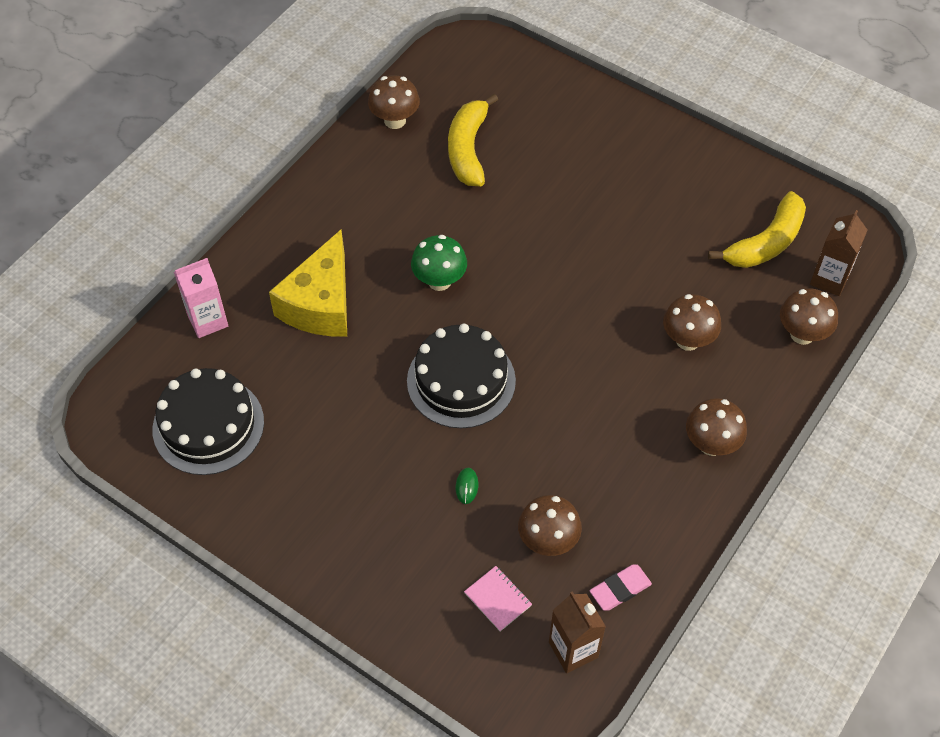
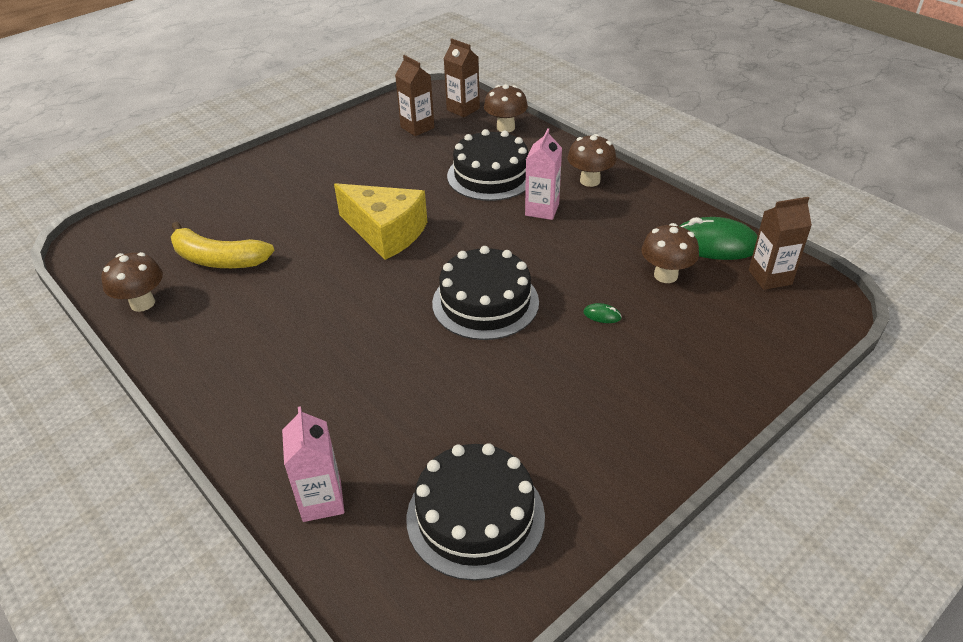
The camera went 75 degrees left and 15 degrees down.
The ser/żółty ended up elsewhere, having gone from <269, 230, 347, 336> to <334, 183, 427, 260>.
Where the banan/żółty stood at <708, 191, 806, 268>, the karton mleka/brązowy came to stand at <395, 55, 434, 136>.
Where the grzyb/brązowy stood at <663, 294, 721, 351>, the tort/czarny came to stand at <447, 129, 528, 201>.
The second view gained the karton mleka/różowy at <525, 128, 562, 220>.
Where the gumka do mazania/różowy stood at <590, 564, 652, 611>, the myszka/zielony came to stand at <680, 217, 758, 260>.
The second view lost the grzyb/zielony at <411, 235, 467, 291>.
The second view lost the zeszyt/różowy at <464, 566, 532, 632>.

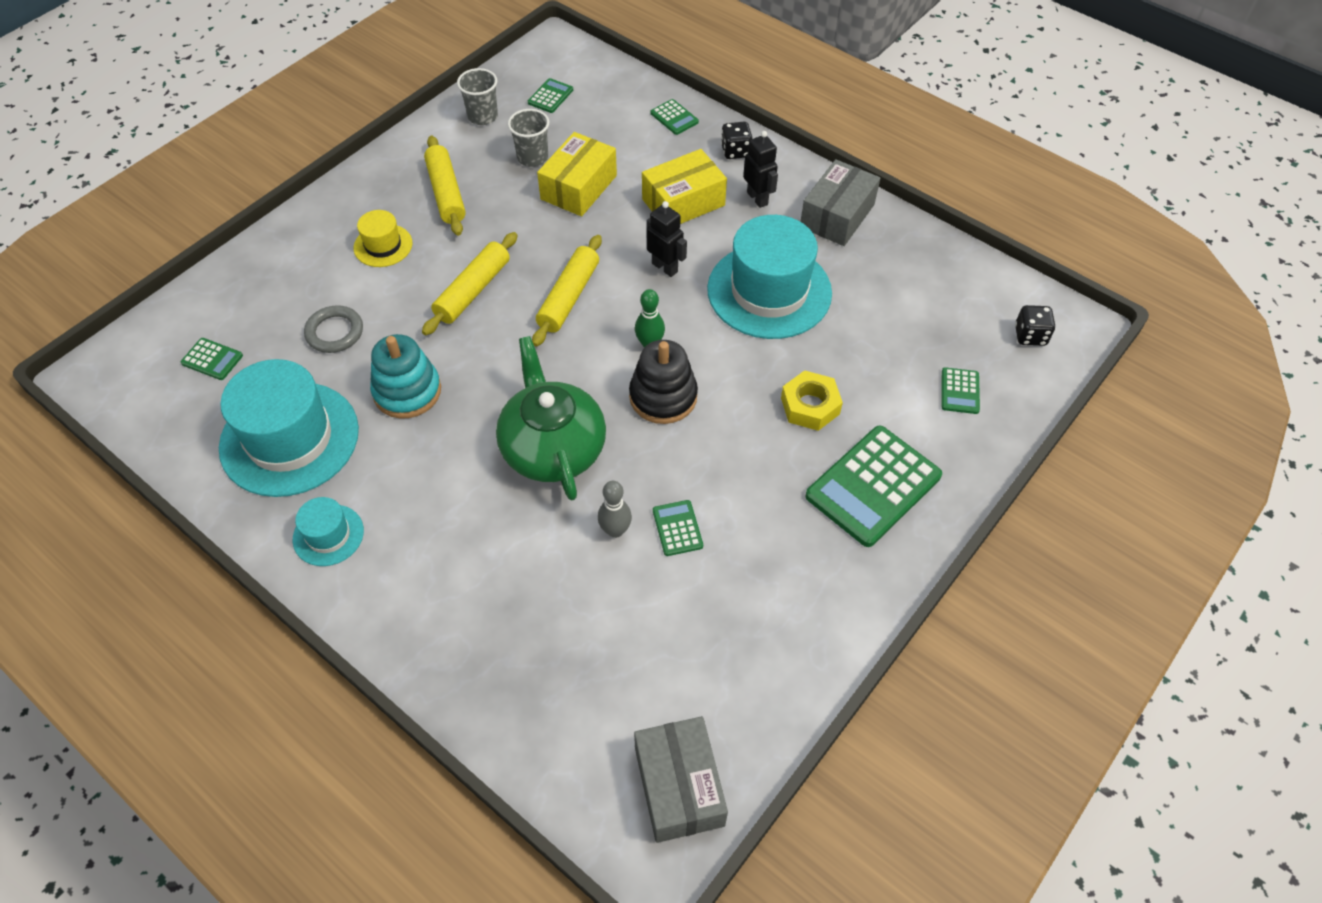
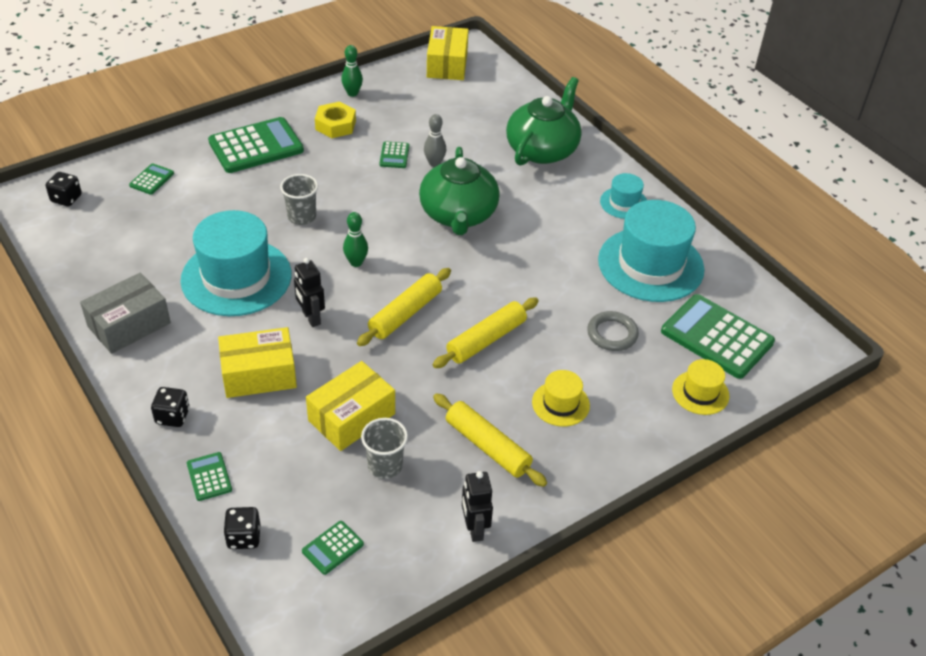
The camera went 165 degrees left and 10 degrees down.
The second view gained the kostka do gry/czarny at <223, 507, 260, 549>.
The szklanka/szary ended up elsewhere, having gone from <457, 68, 498, 125> to <280, 174, 318, 225>.
The nakrętka/żółty ended up elsewhere, having gone from <781, 370, 843, 431> to <315, 102, 356, 138>.
The second view gained the kręgiel/zielony at <341, 45, 363, 97>.
What was the pudełko/szary at <634, 716, 728, 843> turned into the pudełko/żółty at <427, 26, 469, 80>.
The wałek do ciasta/żółty at <424, 136, 466, 236> ended up facing another way, 45 degrees counterclockwise from before.
The robot/czarny ended up elsewhere, having gone from <743, 131, 778, 208> to <462, 471, 493, 542>.
The second view gained the imbryk/zielony at <506, 77, 581, 166>.
The size of the kalkulator/zielony at <181, 338, 243, 380> changed by a factor of 2.17.
The second view gained the kapelusz/żółty at <672, 359, 729, 415>.
The second view lost the zabawka nakładanka/turkusowy at <370, 334, 441, 418>.
The second view lost the zabawka nakładanka/czarny at <629, 340, 698, 424>.

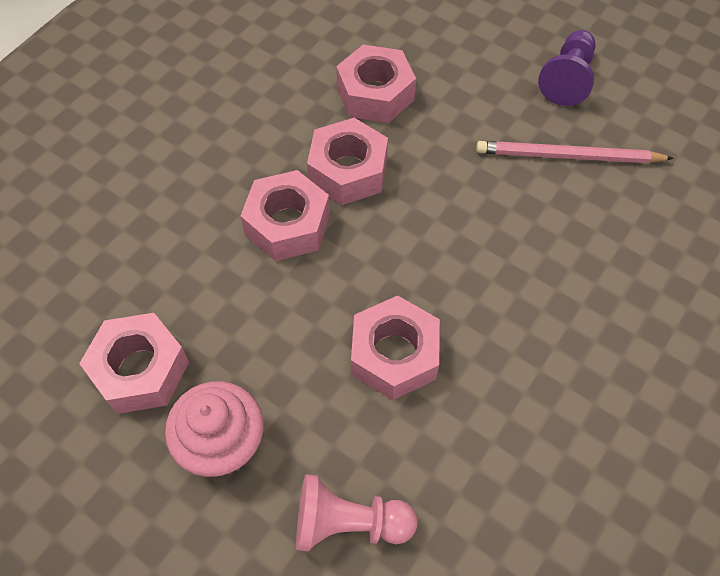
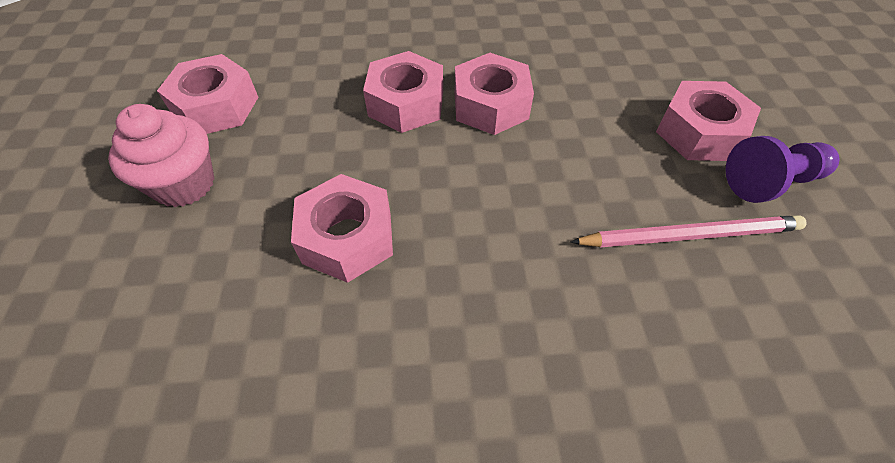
The camera went 50 degrees right and 5 degrees down.
The ołówek/różowy at <476, 141, 674, 163> ended up facing another way, 120 degrees clockwise from before.
The nakrętka/różowy ended up elsewhere, having gone from <336, 44, 416, 123> to <656, 81, 761, 161>.
The second view lost the pionek/różowy at <296, 474, 417, 552>.

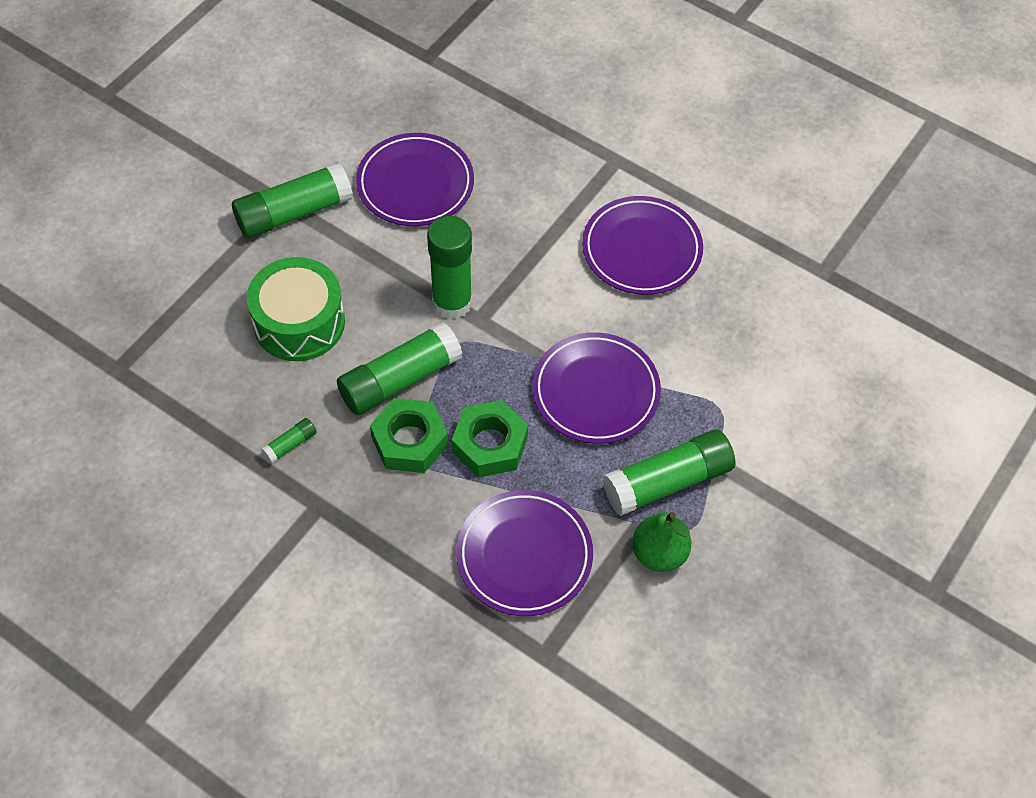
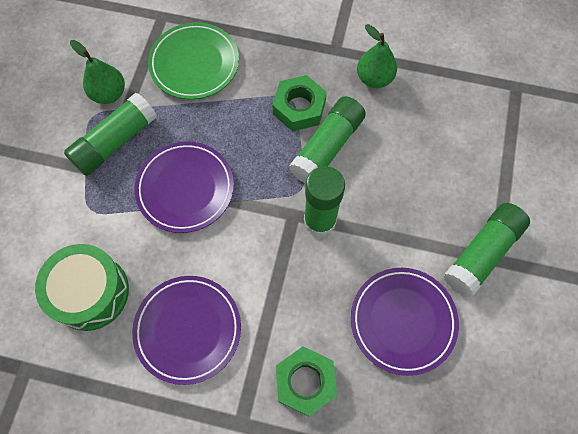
The camera went 160 degrees right and 10 degrees up.
The bęben/zielony ended up elsewhere, having gone from <247, 257, 345, 361> to <35, 244, 129, 331>.
What was the talerz/fioletowy at <456, 490, 593, 616> turned into the talerz/zielony at <148, 22, 239, 100>.
The nakrętka/zielony ended up elsewhere, having gone from <452, 400, 528, 478> to <276, 346, 337, 417>.
Where the klej w sztyfcie/zielony stood at <261, 418, 317, 464>, the gruszka/zielony came to stand at <357, 24, 397, 88>.

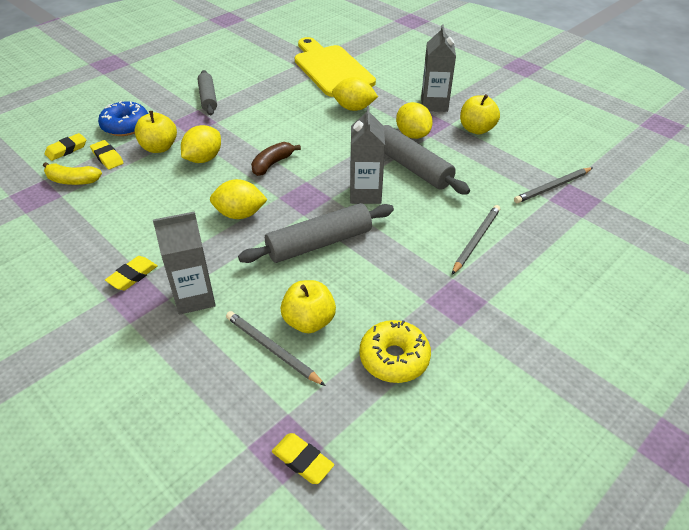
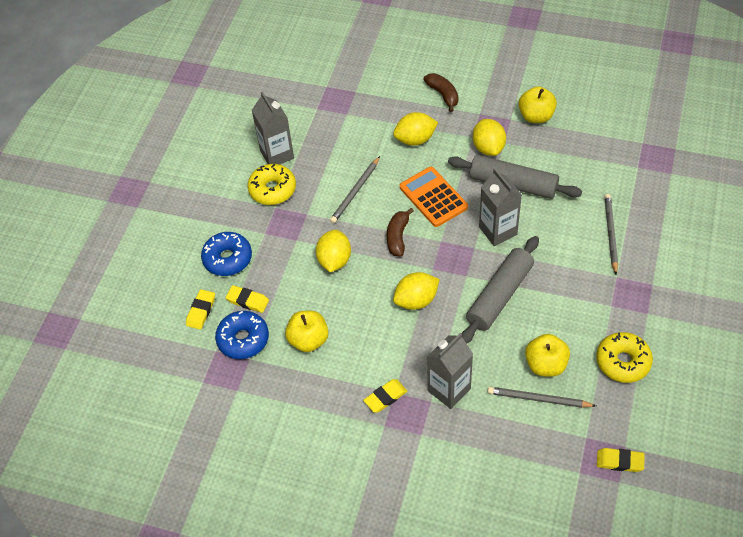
The camera went 25 degrees left and 10 degrees up.
Where the banan/żółty stood at <43, 162, 102, 185>, the donut/niebieski came to stand at <215, 311, 269, 359>.
Where the wałek do ciasta/szary stood at <198, 70, 217, 116>, the donut/żółty came to stand at <247, 164, 296, 205>.
The karton mleka/szary ended up elsewhere, having gone from <421, 24, 456, 112> to <252, 91, 294, 164>.
The jabłko/żółty ended up elsewhere, having gone from <135, 111, 177, 153> to <285, 311, 328, 352>.
The ołówek/szary ended up elsewhere, having gone from <514, 168, 592, 203> to <330, 156, 380, 223>.
The gumka do mazania/żółty at <105, 256, 158, 290> ended up facing another way, 45 degrees clockwise from before.
The second view gained the kalkulator/pomarańczowy at <400, 167, 468, 227>.
The second view gained the banan/brązowy at <423, 73, 458, 112>.
The cytryna/żółty at <396, 102, 433, 139> ended up facing another way, 45 degrees clockwise from before.
The second view lost the deska do krojenia/żółty at <295, 37, 376, 97>.

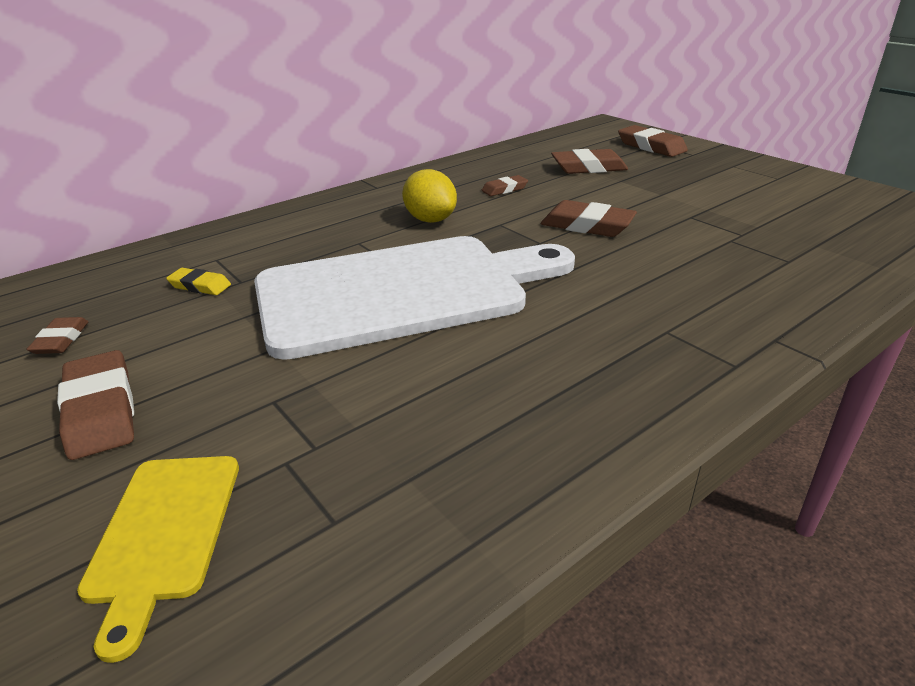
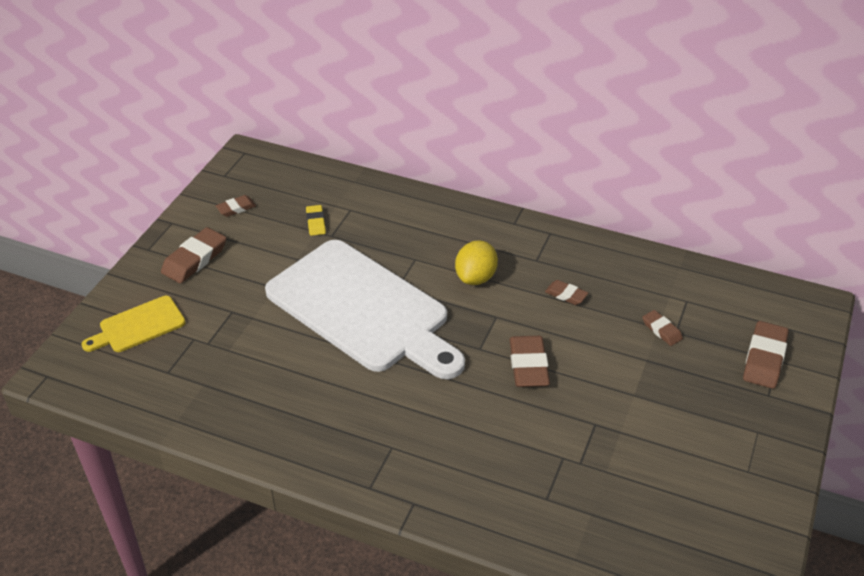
The camera went 60 degrees right and 10 degrees up.
The size of the gumka do mazania/brązowy at <551, 149, 628, 174> changed by a factor of 0.58.

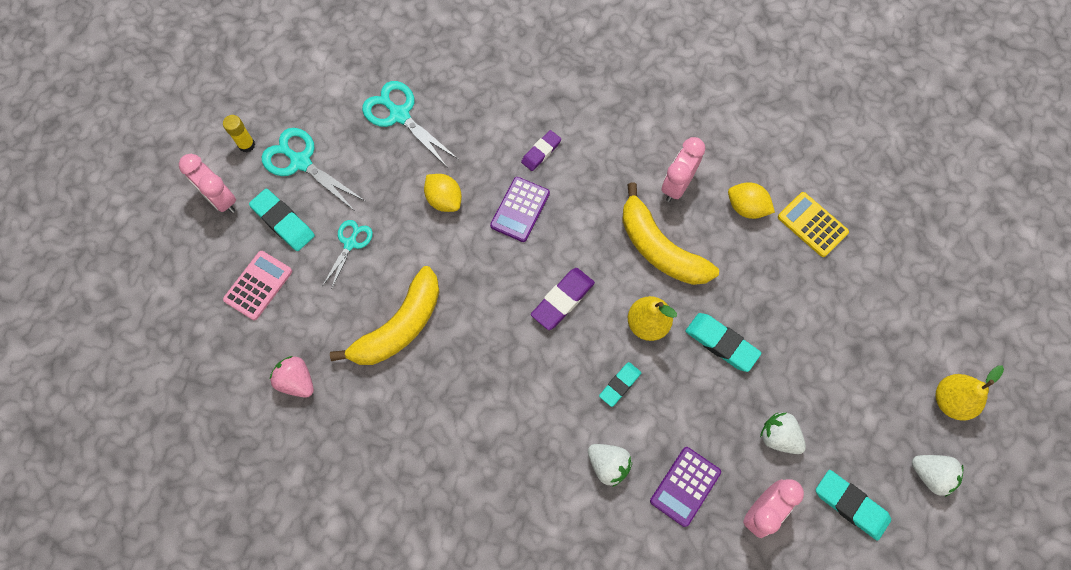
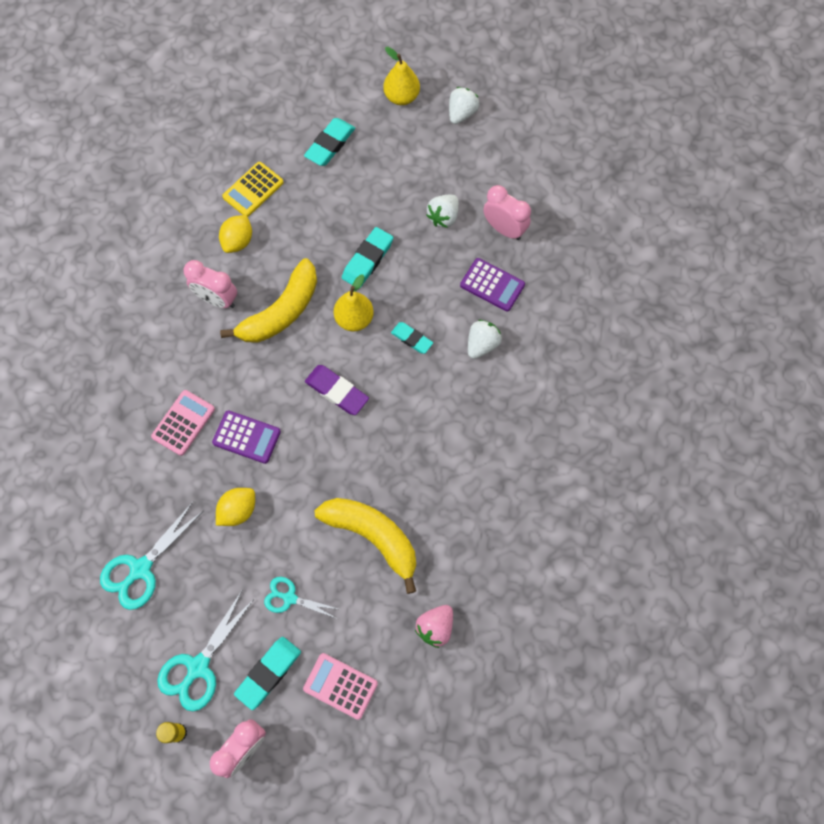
The camera went 95 degrees left and 0 degrees up.
Where the gumka do mazania/fioletowy stood at <521, 130, 561, 171>, the kalkulator/różowy came to stand at <151, 390, 215, 456>.
The gumka do mazania/turkusowy ended up elsewhere, having gone from <816, 470, 891, 541> to <304, 118, 355, 166>.

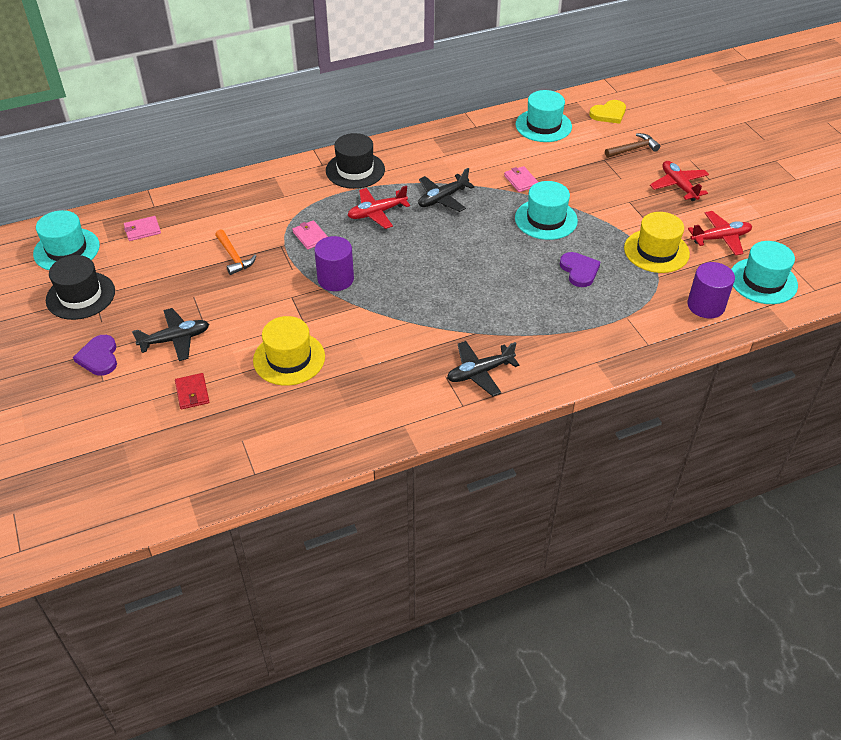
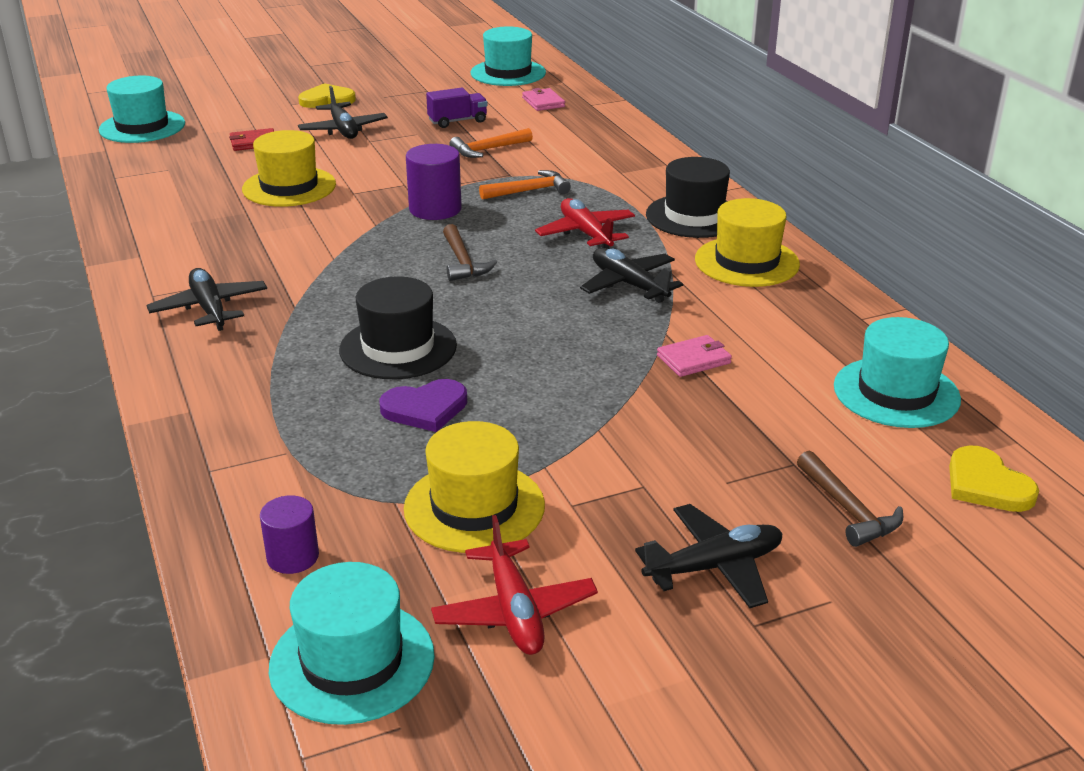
The camera went 90 degrees right and 15 degrees down.
The kapelusz/turkusowy ended up elsewhere, having gone from <515, 181, 578, 240> to <99, 76, 185, 143>.
The size of the walec/fioletowy at <688, 262, 735, 318> changed by a factor of 0.64.
What was the serce/fioletowy at <73, 335, 117, 376> turned into the serce/żółty at <298, 83, 356, 108>.
The kapelusz/czarny ended up elsewhere, having gone from <46, 255, 115, 320> to <339, 276, 457, 379>.
The second view gained the ciężarówka/fioletowy at <426, 88, 488, 128>.
The second view gained the młotek/brązowy at <443, 224, 497, 281>.
Where the portfel/różowy stood at <292, 220, 328, 250>, the młotek/pomarańczowy came to stand at <479, 170, 571, 200>.
What was the samolot/czerwony at <650, 161, 709, 201> turned into the samolot/czarny at <635, 504, 783, 608>.
The second view gained the kapelusz/żółty at <695, 198, 800, 287>.

